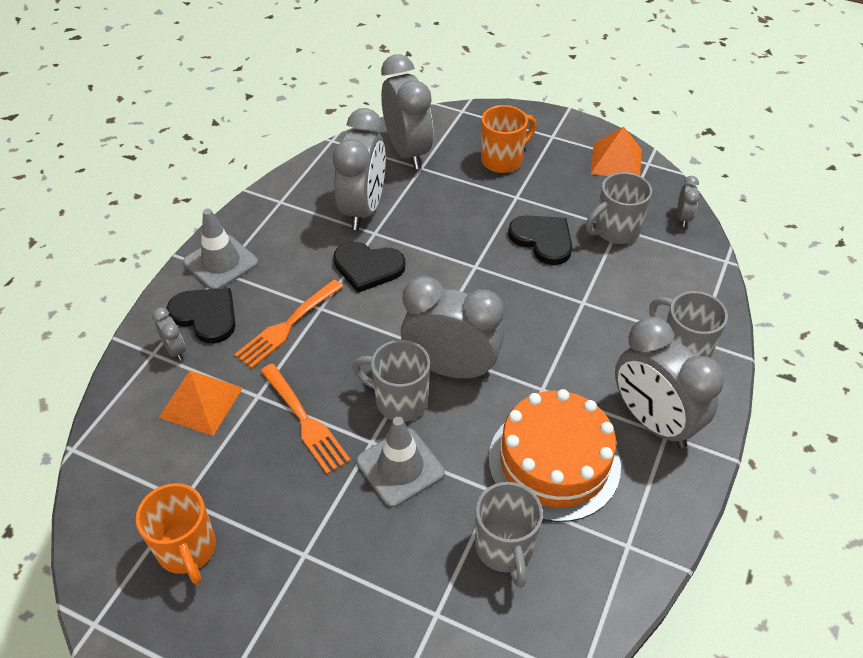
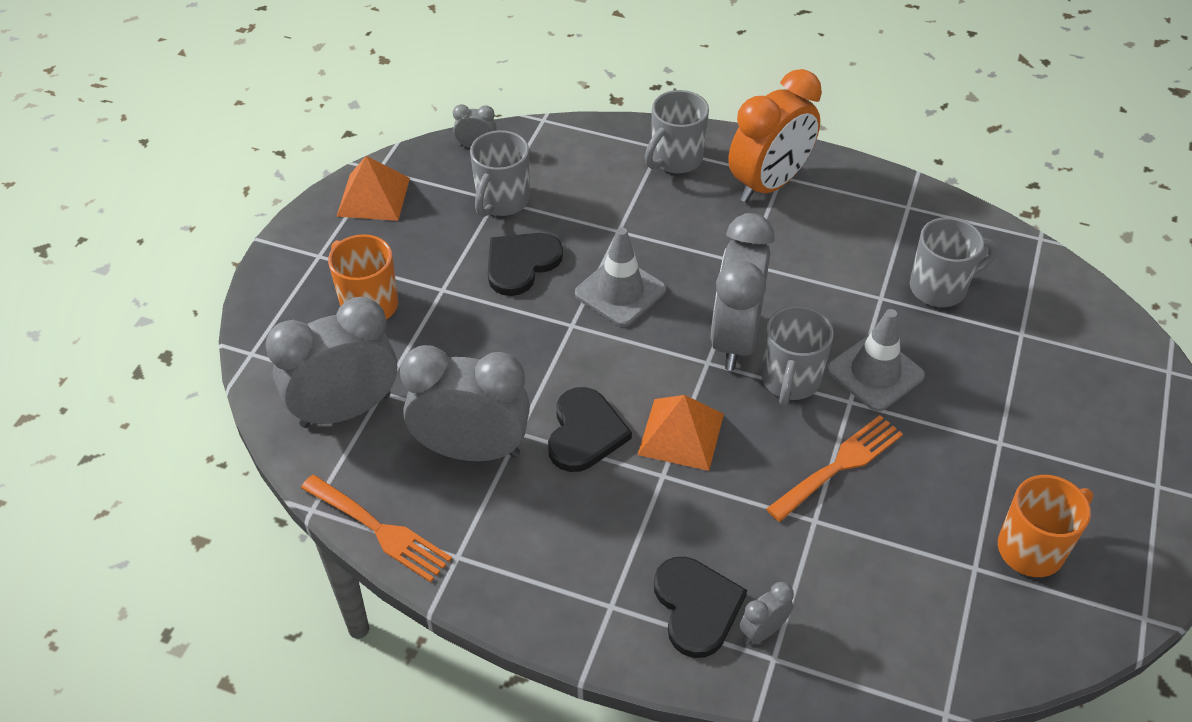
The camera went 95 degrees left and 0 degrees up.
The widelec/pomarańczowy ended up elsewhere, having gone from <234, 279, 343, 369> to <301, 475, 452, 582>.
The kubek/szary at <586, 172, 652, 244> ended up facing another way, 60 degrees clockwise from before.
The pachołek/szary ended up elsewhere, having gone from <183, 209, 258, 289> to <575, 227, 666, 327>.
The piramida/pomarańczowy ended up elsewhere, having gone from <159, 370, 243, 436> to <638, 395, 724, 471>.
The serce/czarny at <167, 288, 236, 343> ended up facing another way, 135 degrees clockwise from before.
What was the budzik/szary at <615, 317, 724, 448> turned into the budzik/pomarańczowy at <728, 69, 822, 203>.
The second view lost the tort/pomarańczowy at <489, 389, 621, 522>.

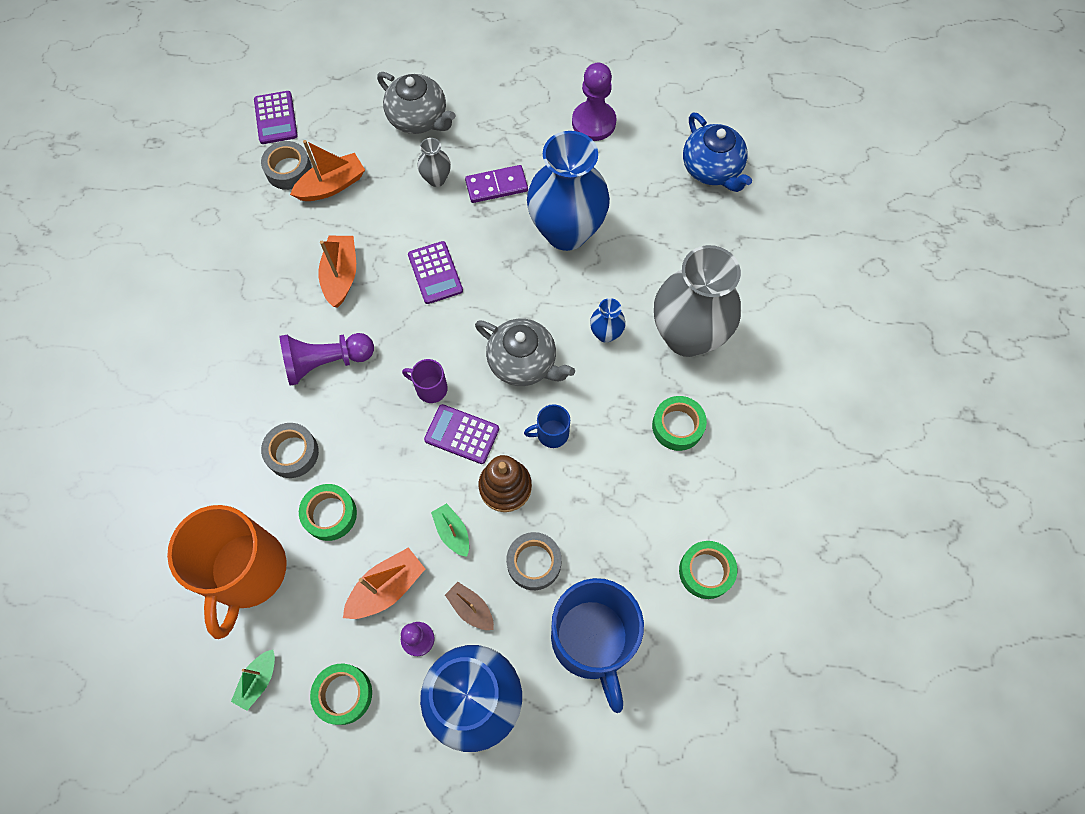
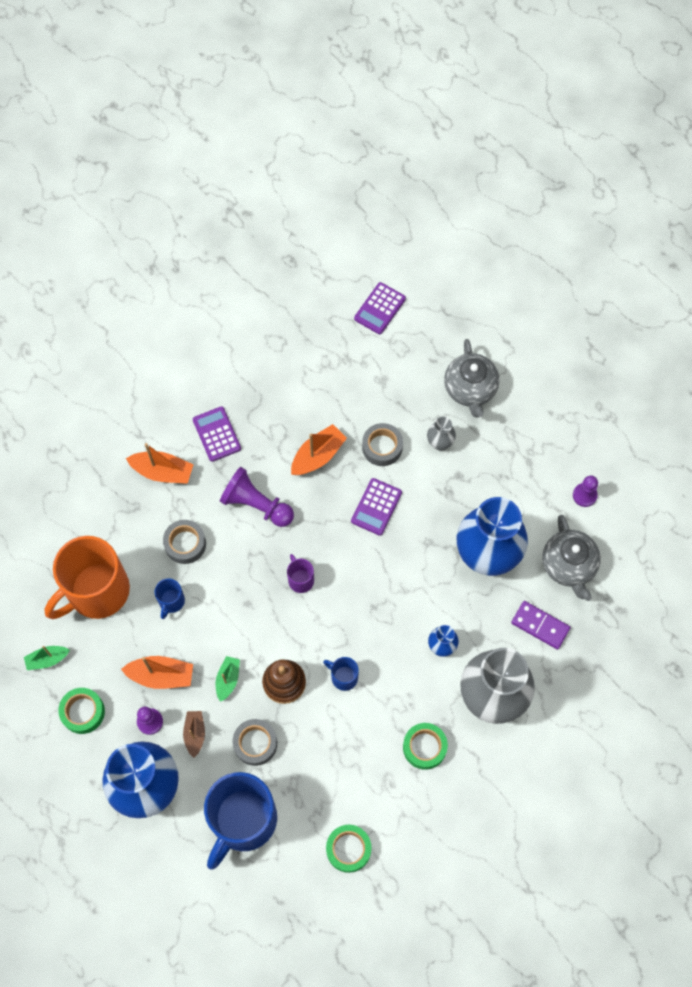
The camera went 45 degrees right and 0 degrees up.
The łódka/pomarańczowy ended up elsewhere, having gone from <290, 140, 365, 201> to <126, 443, 194, 484>.
Where the taśma klejąca/zielony stood at <299, 484, 357, 541>, the kubek/niebieski came to stand at <155, 579, 185, 619>.
The kalkulator/fioletowy ended up elsewhere, having gone from <424, 404, 499, 464> to <193, 406, 241, 462>.
The taśma klejąca/szary ended up elsewhere, having gone from <261, 141, 312, 190> to <362, 423, 403, 466>.
The kostka domina/fioletowy ended up elsewhere, having gone from <465, 165, 528, 203> to <511, 601, 571, 650>.
The imbryk/szary ended up elsewhere, having gone from <475, 319, 575, 386> to <542, 515, 601, 601>.
The size of the pionek/fioletowy at <572, 63, 616, 141> changed by a factor of 0.60.
The second view lost the imbryk/niebieski at <683, 113, 752, 192>.

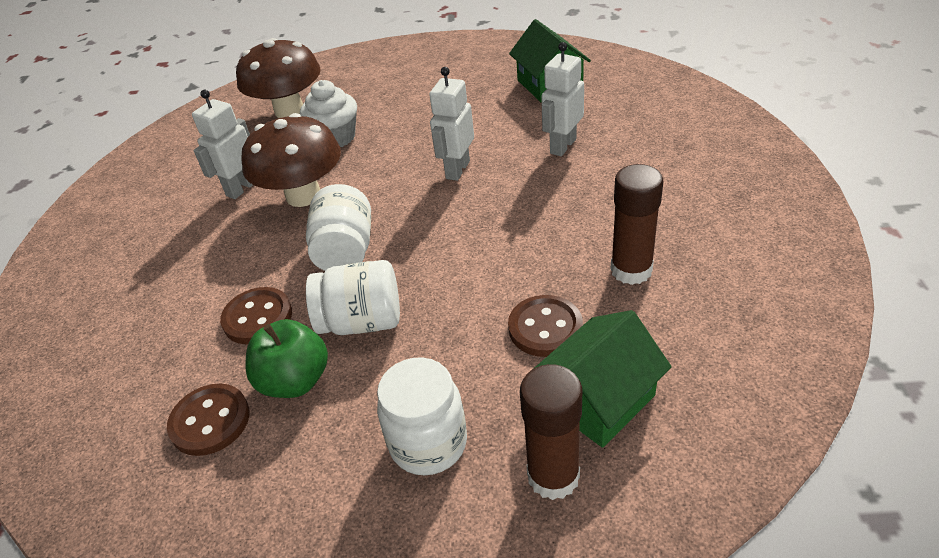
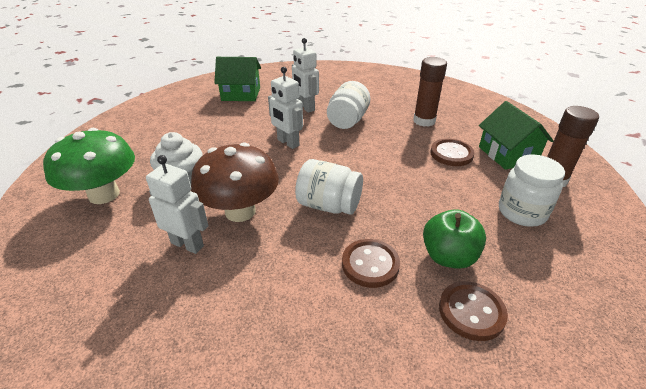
The camera went 70 degrees left and 5 degrees down.
What was the grzyb/brązowy at <236, 38, 321, 118> turned into the grzyb/zielony at <43, 128, 135, 204>.
The robot/biały at <192, 90, 253, 199> ended up facing another way, 150 degrees clockwise from before.
The słoik/biały ended up elsewhere, having gone from <306, 260, 400, 335> to <327, 81, 370, 129>.

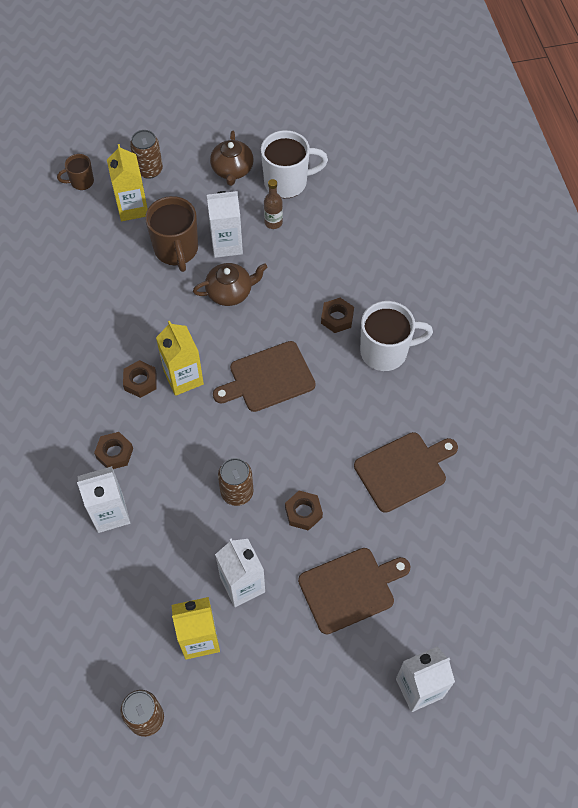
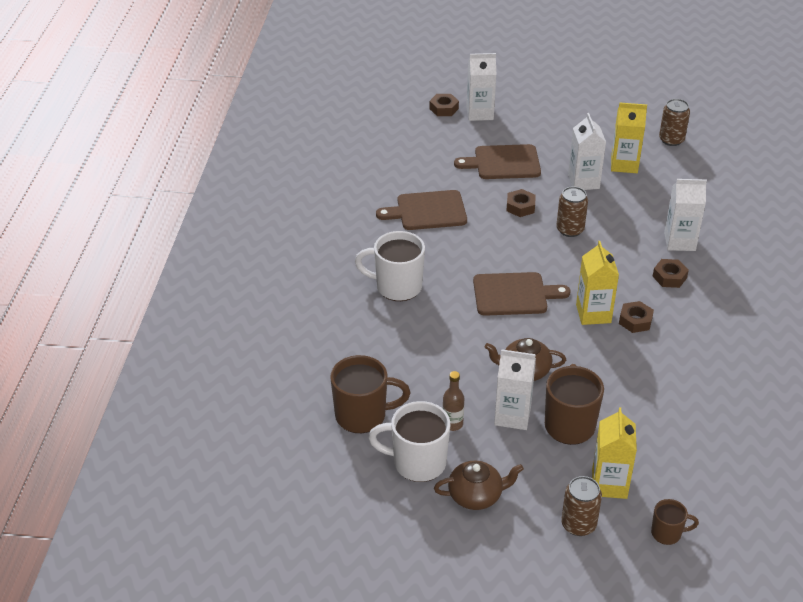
The camera went 160 degrees left and 20 degrees down.
The second view gained the kubek/brązowy at <330, 355, 410, 433>.
The nakrętka/brązowy ended up elsewhere, having gone from <321, 298, 354, 333> to <429, 94, 459, 116>.
The imbryk/brązowy at <210, 131, 254, 186> ended up facing another way, 60 degrees clockwise from before.

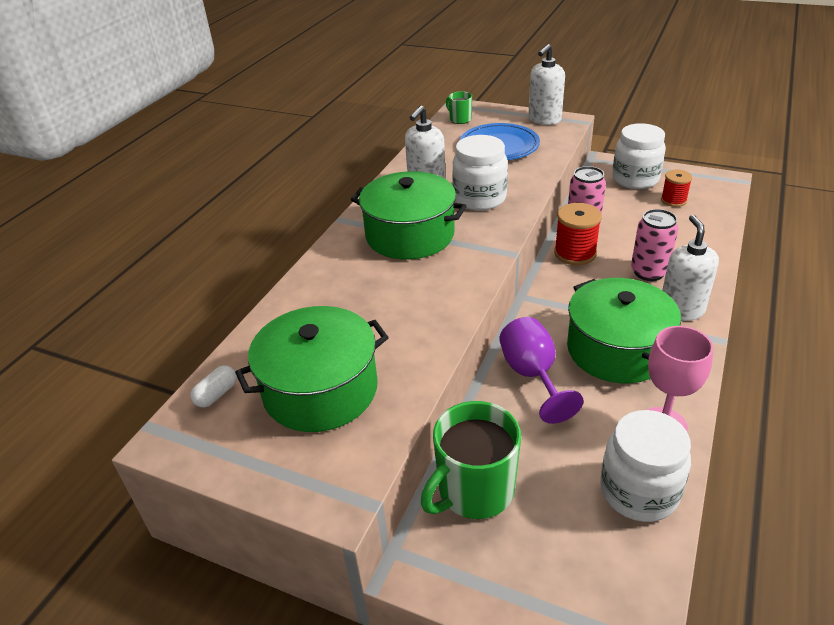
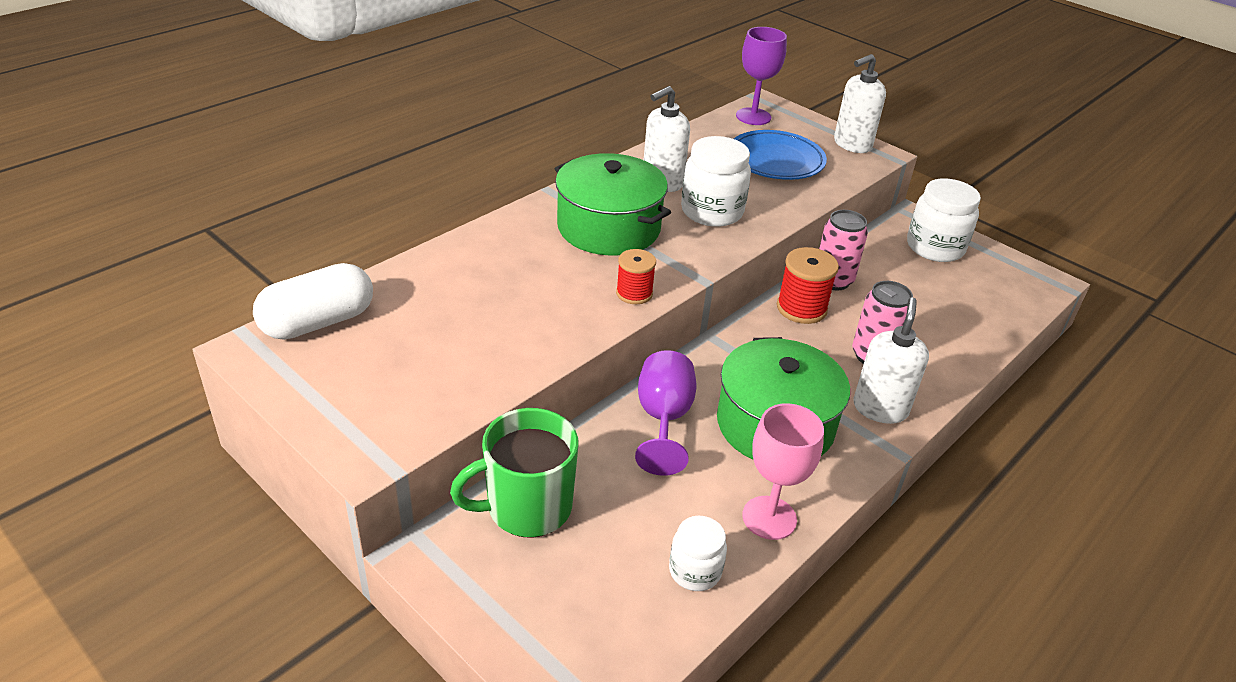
The camera went 15 degrees right and 0 degrees up.
The size of the kapsułka/biały at <190, 365, 237, 408> changed by a factor of 2.13.
The szpulka/czerwony ended up elsewhere, having gone from <661, 170, 692, 207> to <616, 249, 656, 304>.
The size of the słoik/biały at <600, 410, 691, 522> changed by a factor of 0.60.
Where the kubek/zielony stood at <446, 91, 472, 124>, the kielich/fioletowy came to stand at <736, 27, 787, 125>.
The second view lost the garnek/zielony at <235, 306, 389, 432>.

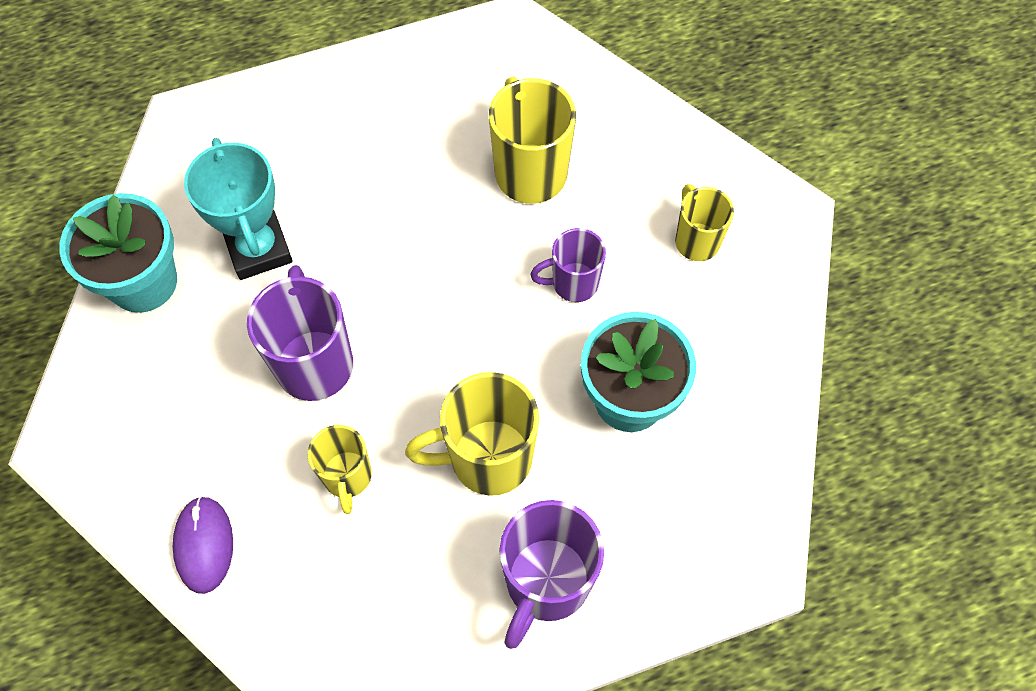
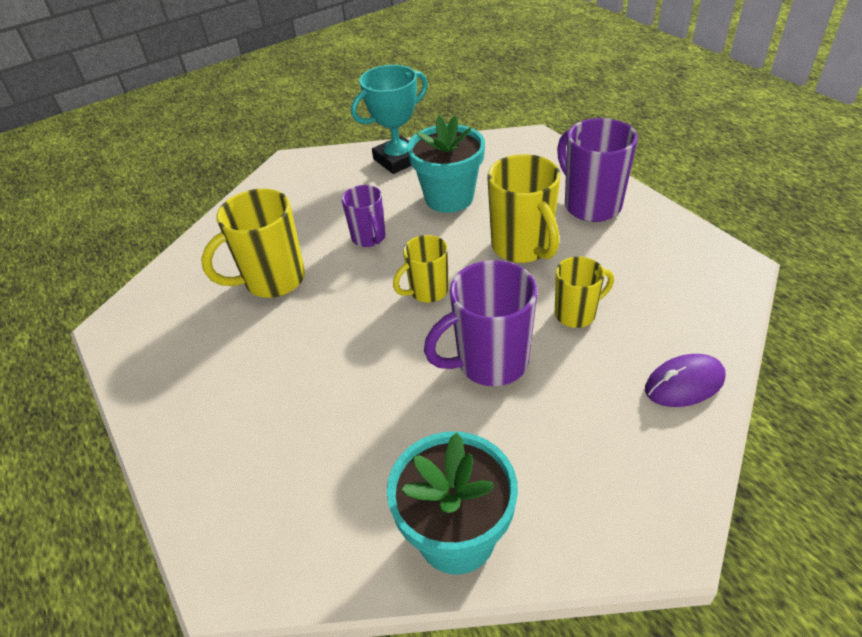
The camera went 100 degrees left and 20 degrees down.
The puchar/turkusowy ended up elsewhere, having gone from <184, 138, 293, 280> to <351, 65, 428, 174>.
The kubek/żółty ended up elsewhere, having gone from <675, 184, 734, 261> to <393, 235, 448, 303>.
The kubek/fioletowy at <499, 500, 604, 649> ended up facing another way, 135 degrees counterclockwise from before.

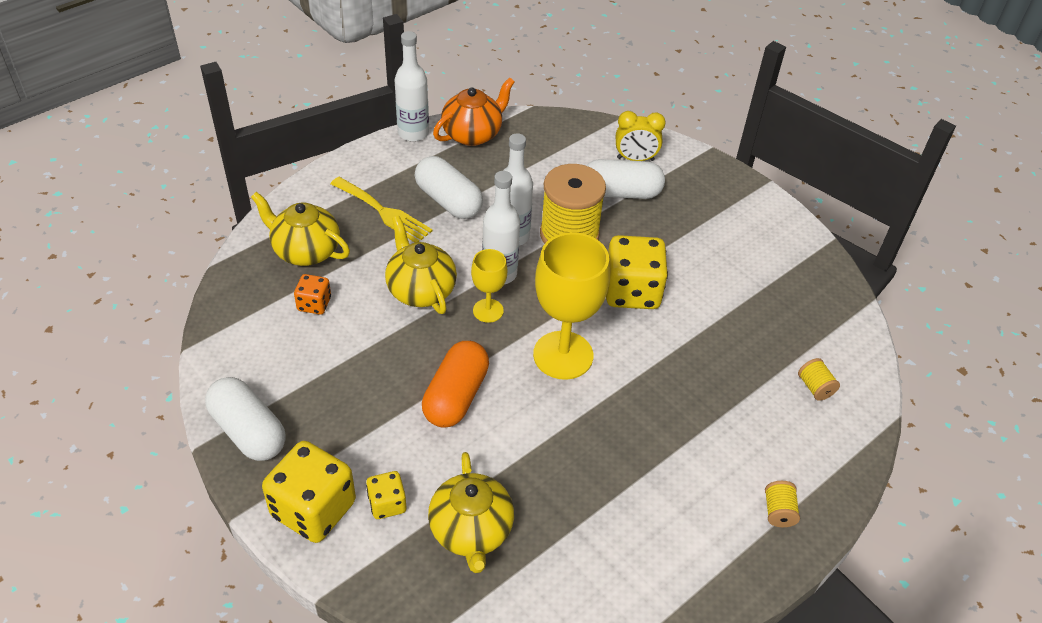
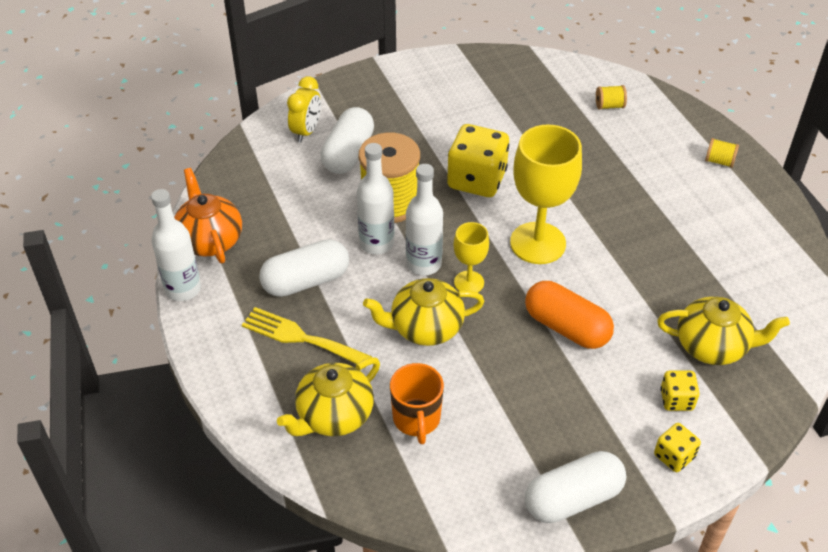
The camera went 70 degrees left and 0 degrees up.
The widelec/żółty at <331, 177, 433, 243> ended up facing another way, 120 degrees counterclockwise from before.
Where the kostka do gry/pomarańczowy stood at <294, 274, 331, 315>, the kubek/pomarańczowy came to stand at <390, 363, 444, 444>.
The size of the kostka do gry/żółty at <262, 441, 356, 543> changed by a factor of 0.51.

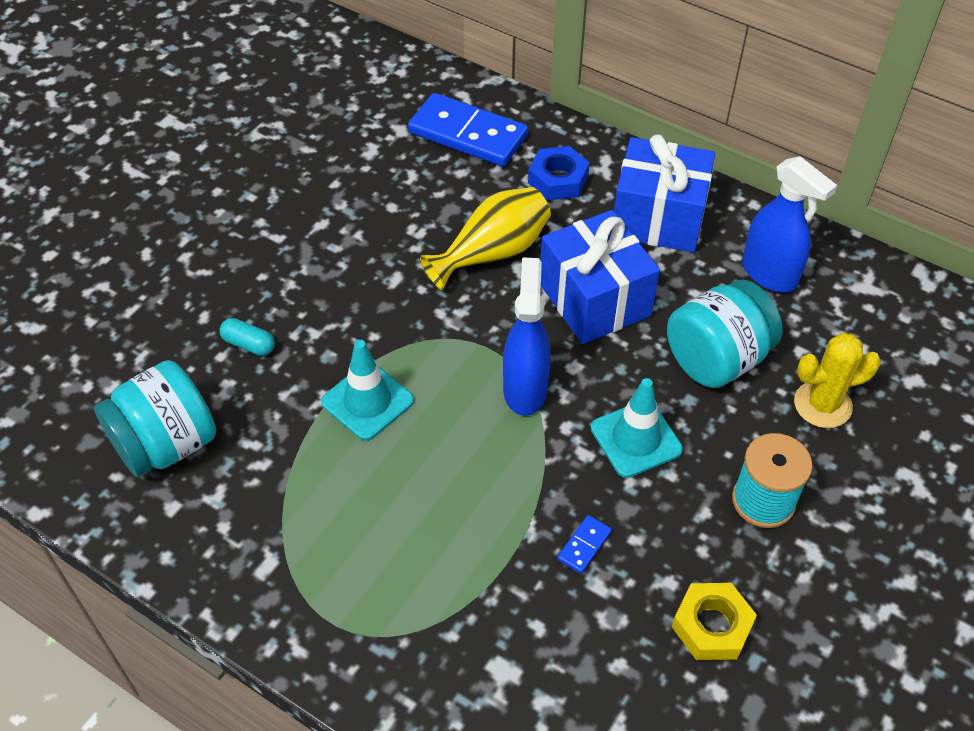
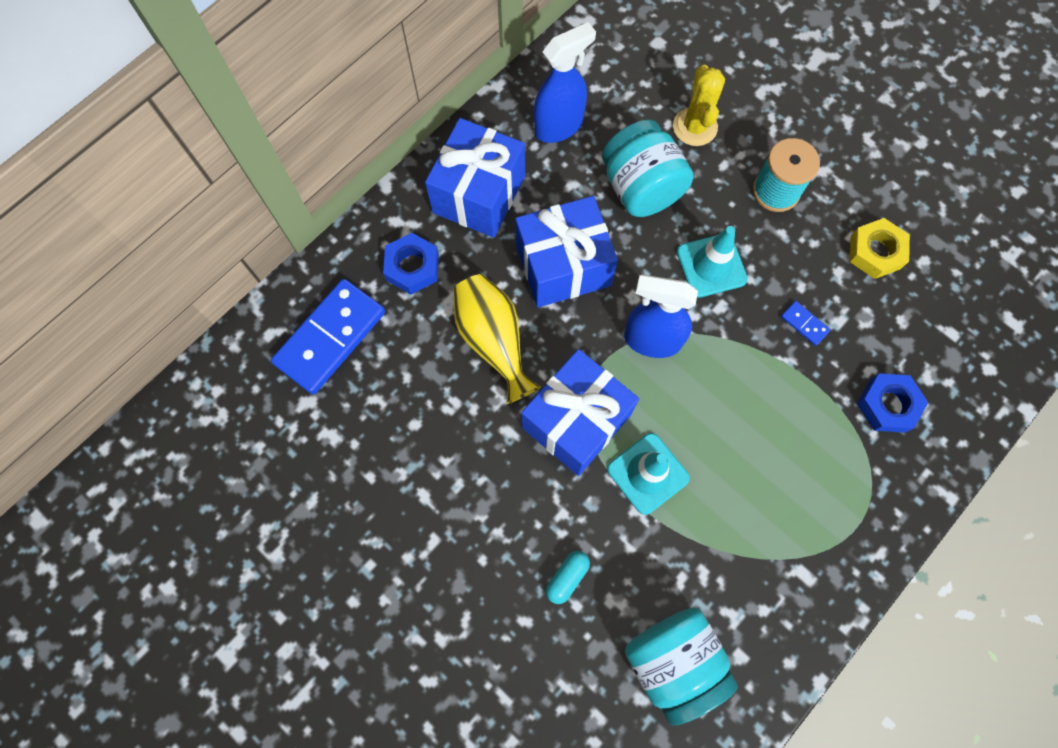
The camera went 80 degrees left and 20 degrees up.
The second view gained the prezent/niebieski at <521, 349, 639, 476>.
The second view gained the nakrętka/niebieski at <857, 373, 928, 433>.

